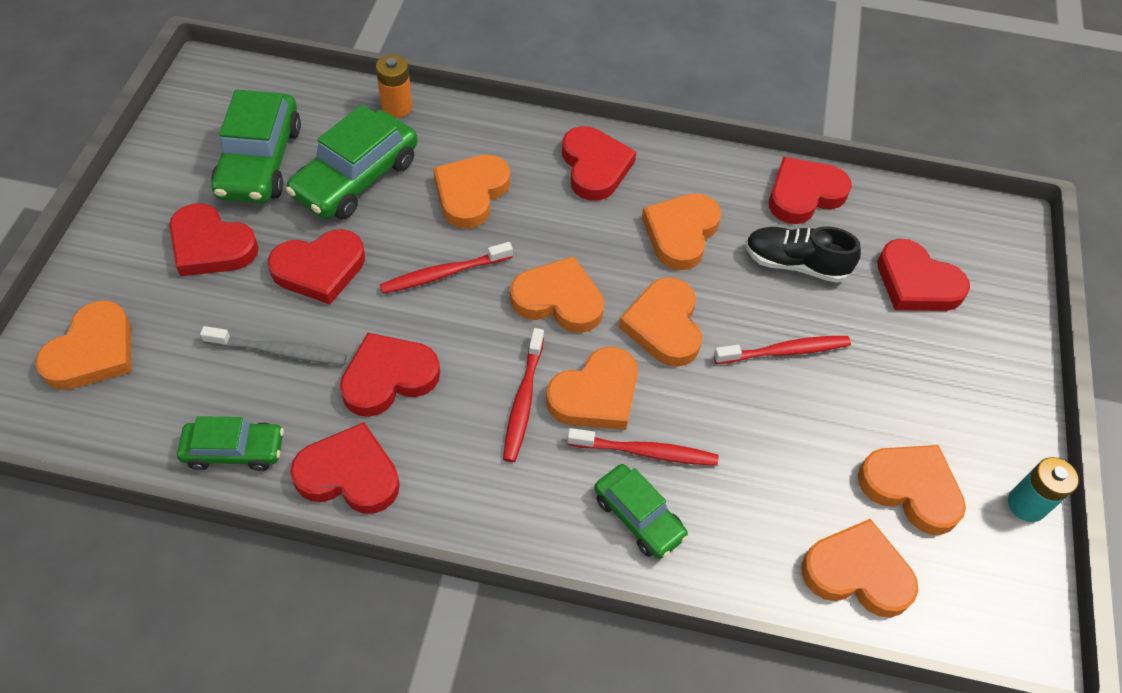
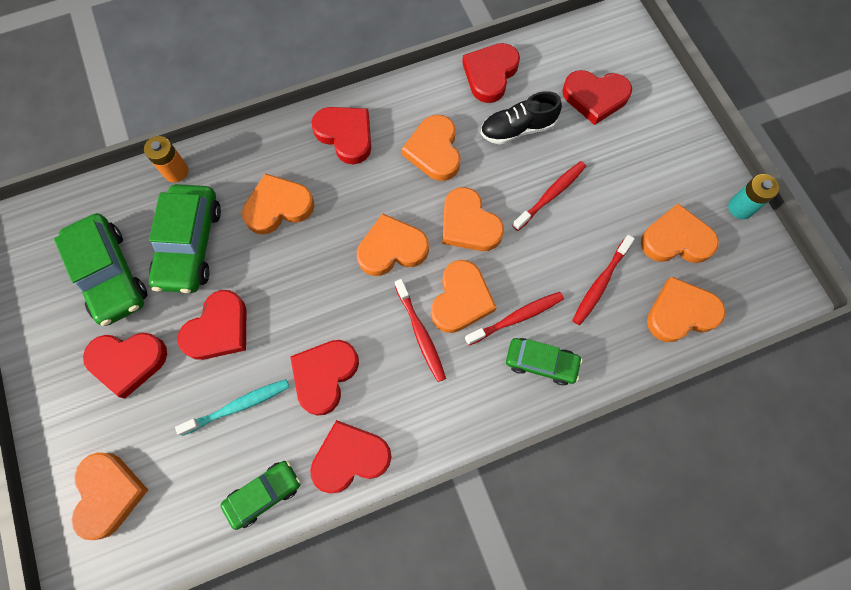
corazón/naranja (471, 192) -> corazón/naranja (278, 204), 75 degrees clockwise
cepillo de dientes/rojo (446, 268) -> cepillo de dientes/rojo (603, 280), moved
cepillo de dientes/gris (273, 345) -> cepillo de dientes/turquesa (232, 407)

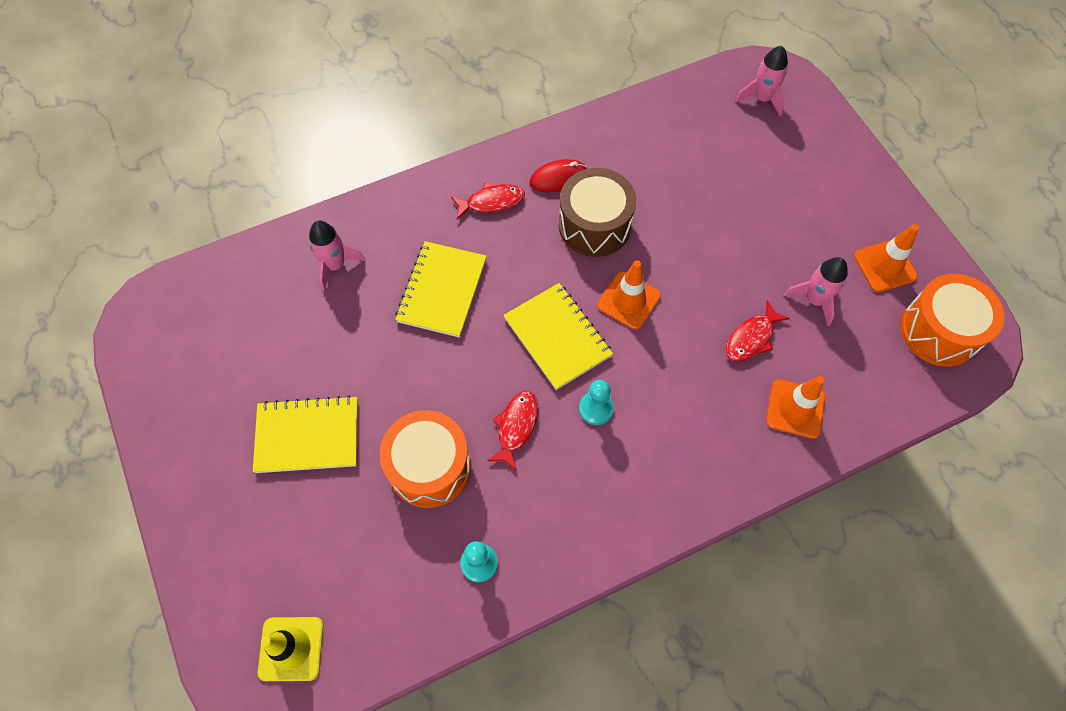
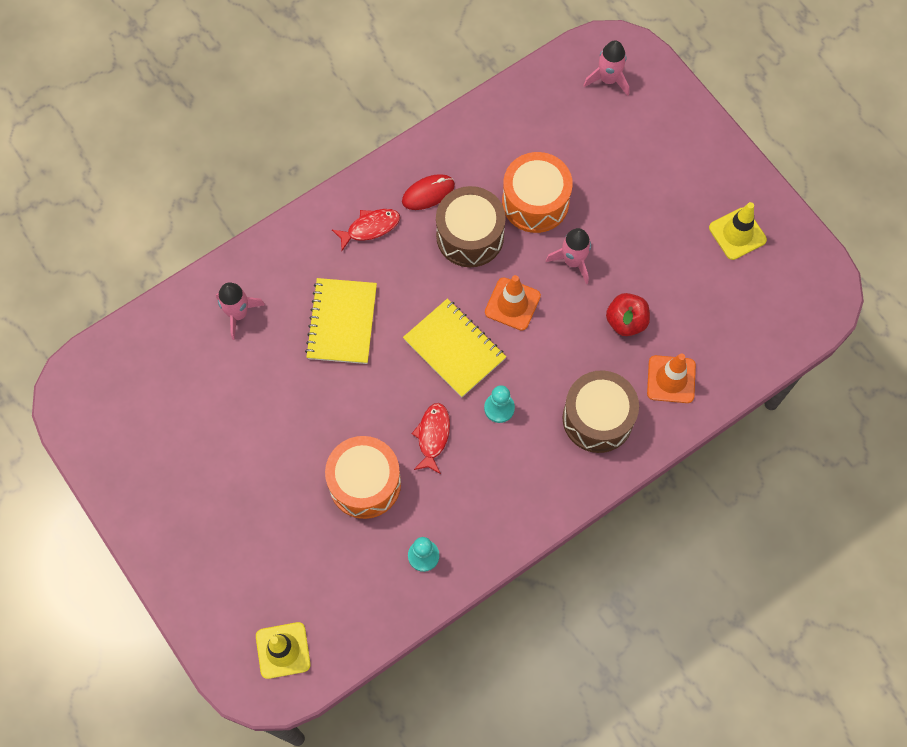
cono de tráfico/naranja (886, 258) -> cono de tráfico/amarillo (738, 231)
cohete/rosa (816, 291) -> cohete/rosa (568, 256), moved
tambor/naranja (952, 320) -> tambor/naranja (537, 192), moved
pez/rojo (758, 330) -> manzana/rojo (628, 314)
cuaderno/amarillo (305, 434) -> none
none -> tambor/marrón (600, 411)

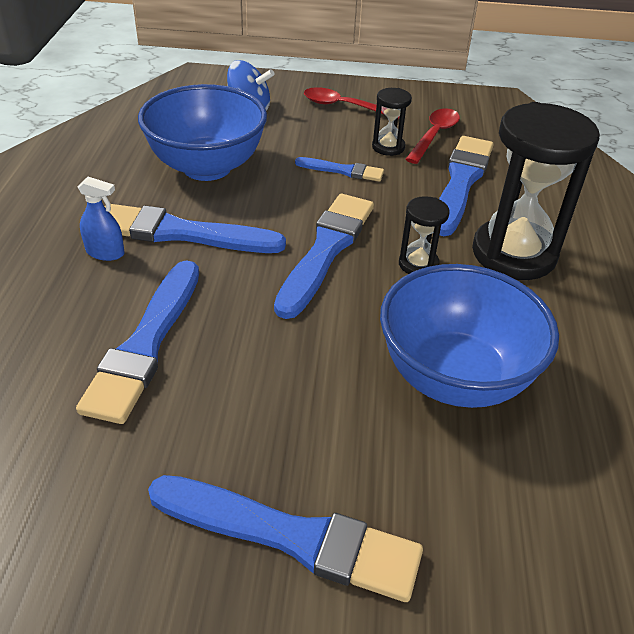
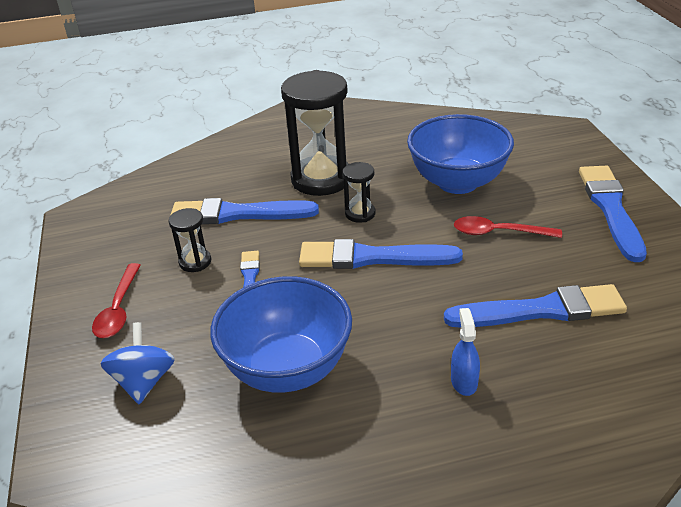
cuchara/rojo (432, 136) -> cuchara/rojo (508, 227), moved
pincel/azul (195, 228) -> none

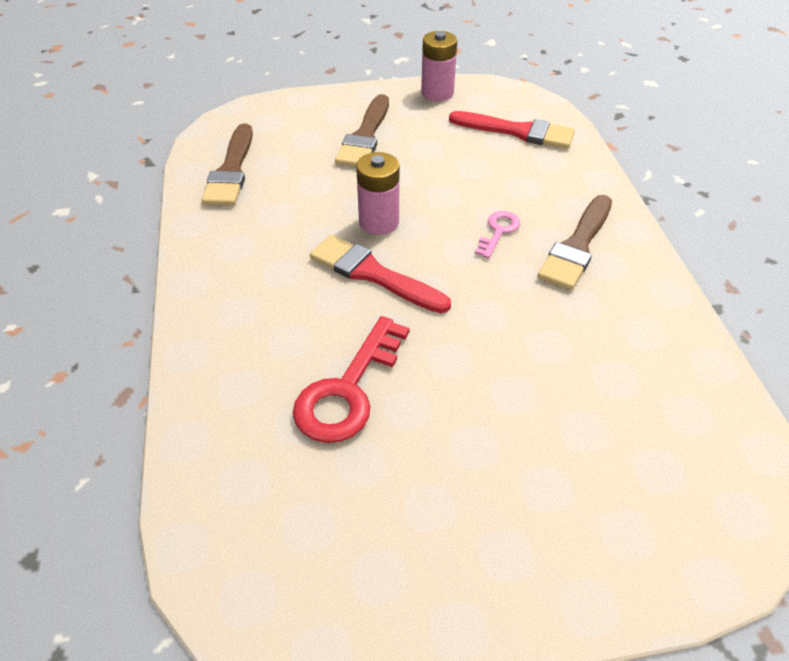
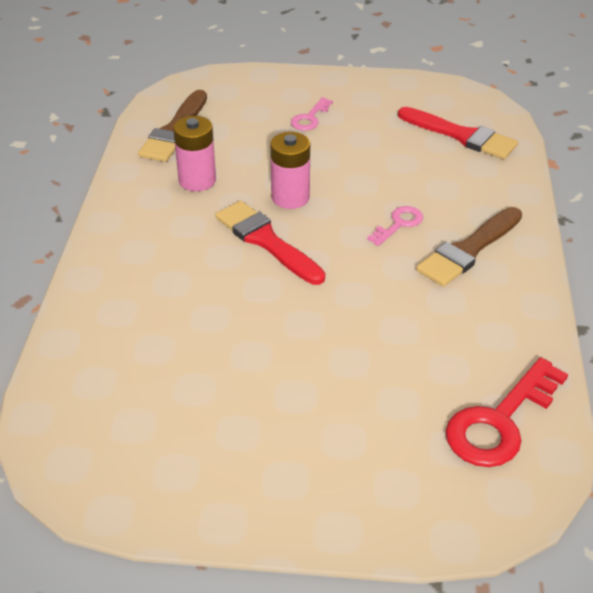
pila/rosa (439, 66) -> pila/rosa (194, 153), moved
pincel/marrón (362, 130) -> llave/rosa (312, 114)
llave/rojo (351, 379) -> llave/rojo (507, 412), moved

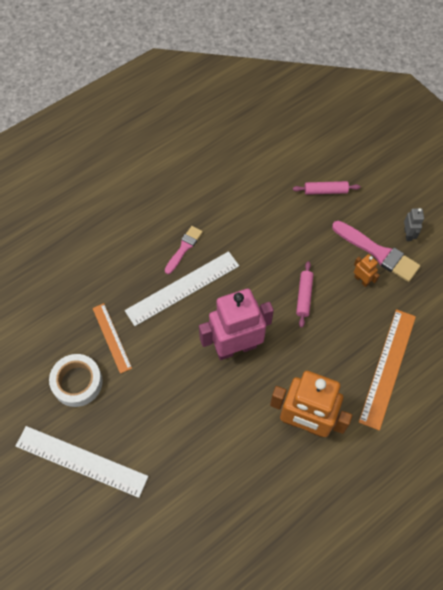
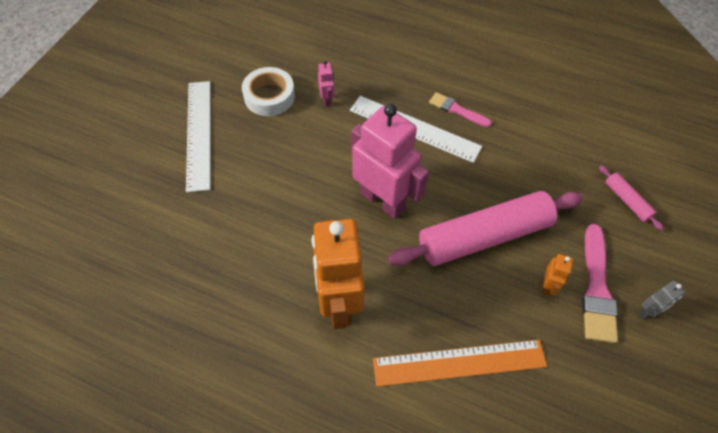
pincel/rosa (184, 250) -> pincel/rosa (460, 109), 150 degrees counterclockwise
rodillo/rosa (304, 294) -> rodillo/rosa (485, 228), x2.32
regla/naranja (112, 338) -> robot/rosa (326, 83)

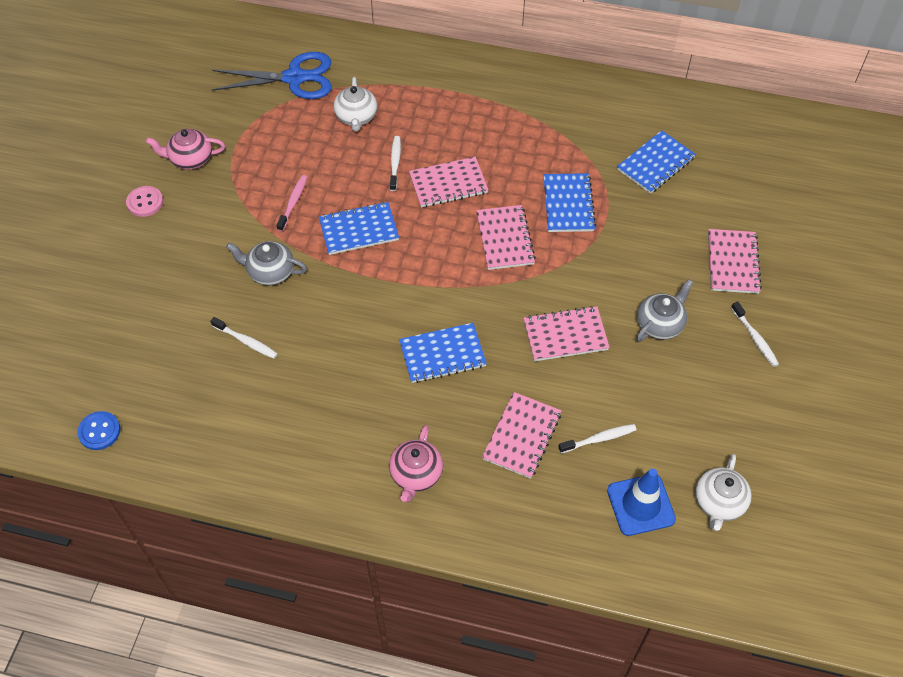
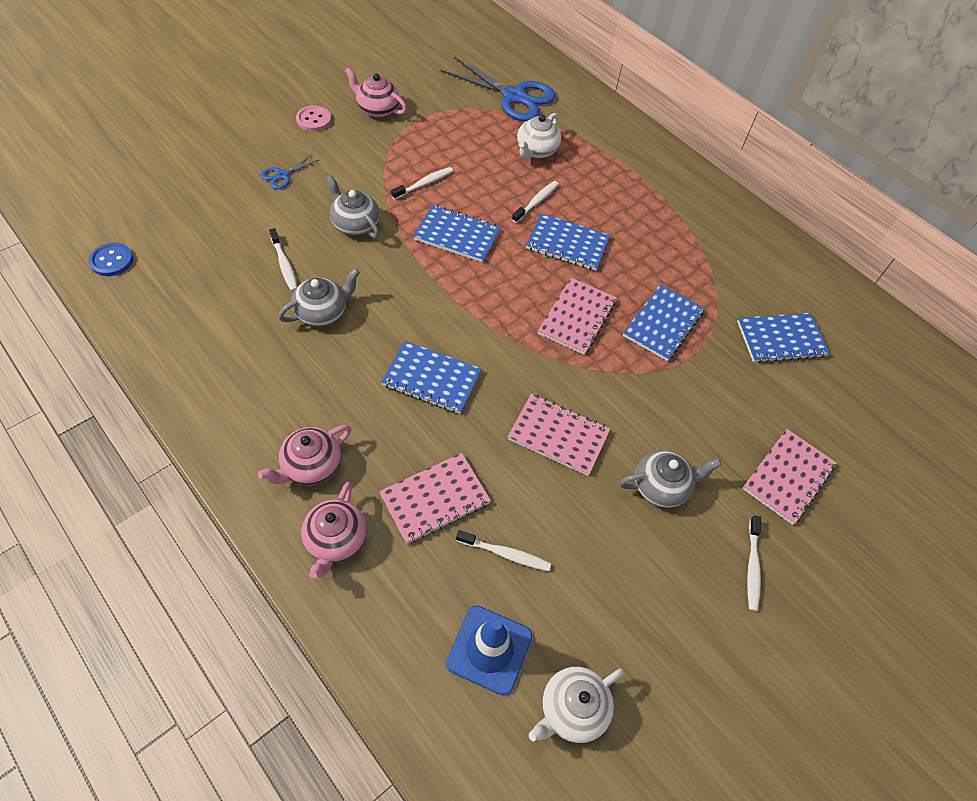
cuaderno/rosa (448, 182) -> cuaderno/azul (568, 242)
cepillo de dientes/rosa (291, 203) -> cepillo de dientes/blanco (422, 183)
none -> tijeras/azul (290, 171)
none -> tetera/gris (319, 297)
none -> tetera/rosa (334, 530)

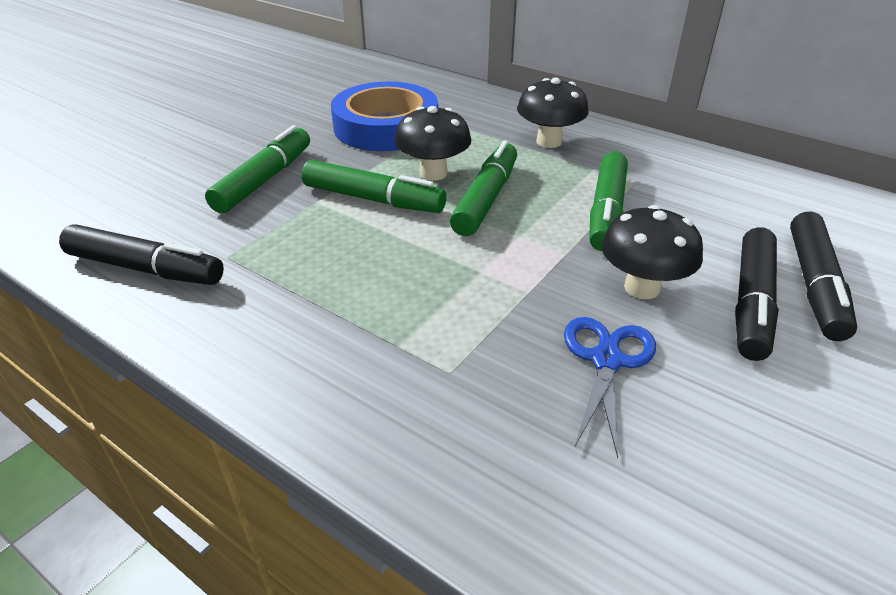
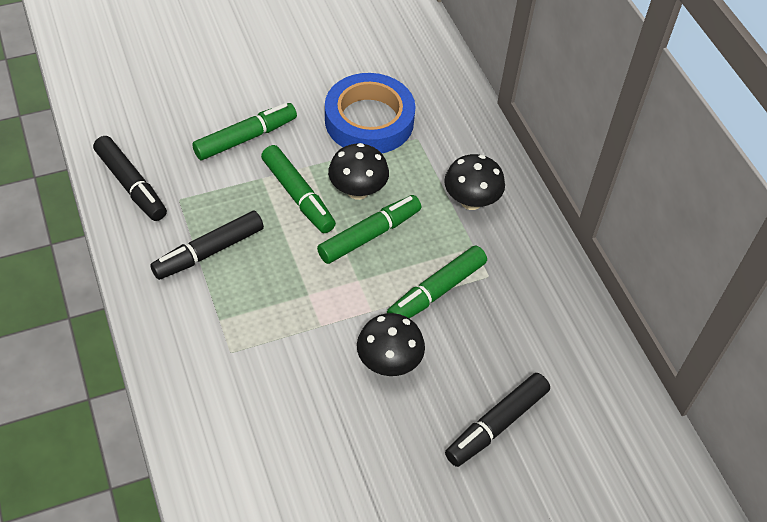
rotulador/negro (757, 294) -> rotulador/negro (207, 245), moved
tijeras/azul (610, 387) -> none

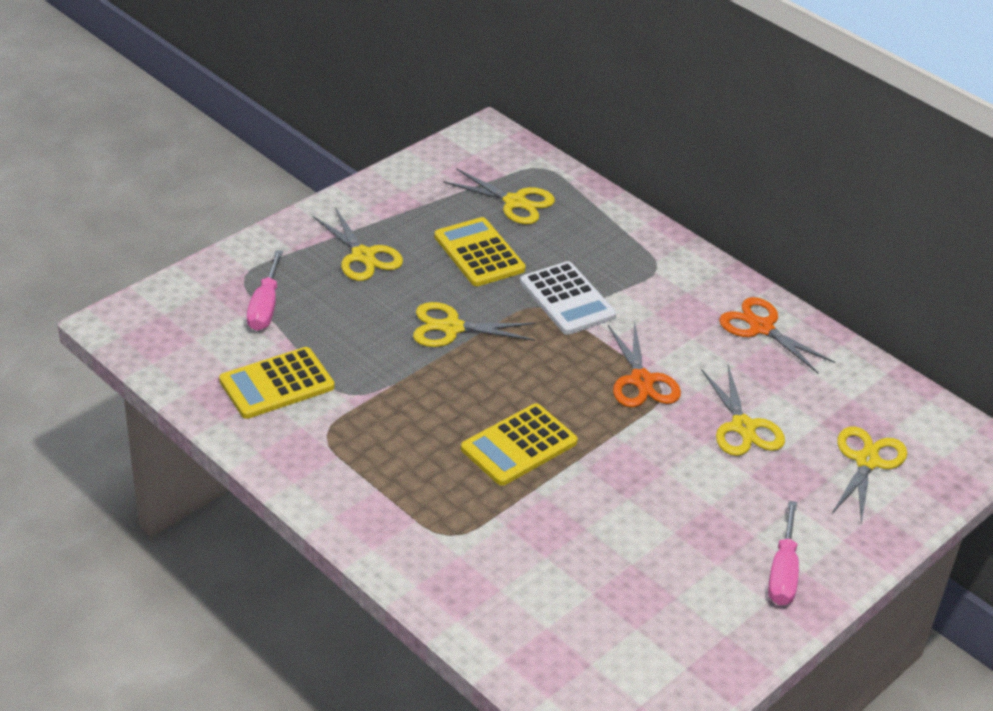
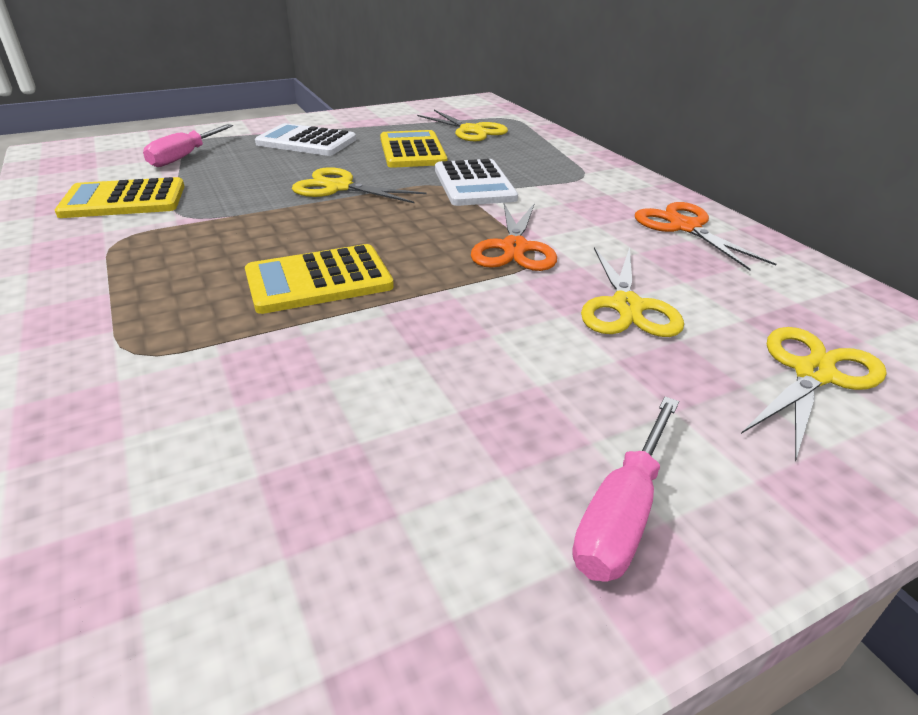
tijeras/amarillo (358, 244) -> calculadora/blanco (305, 139)

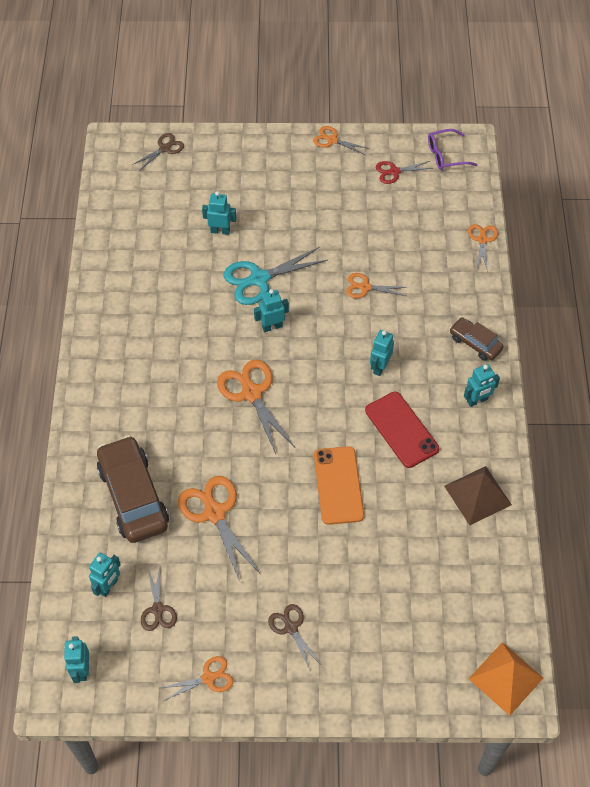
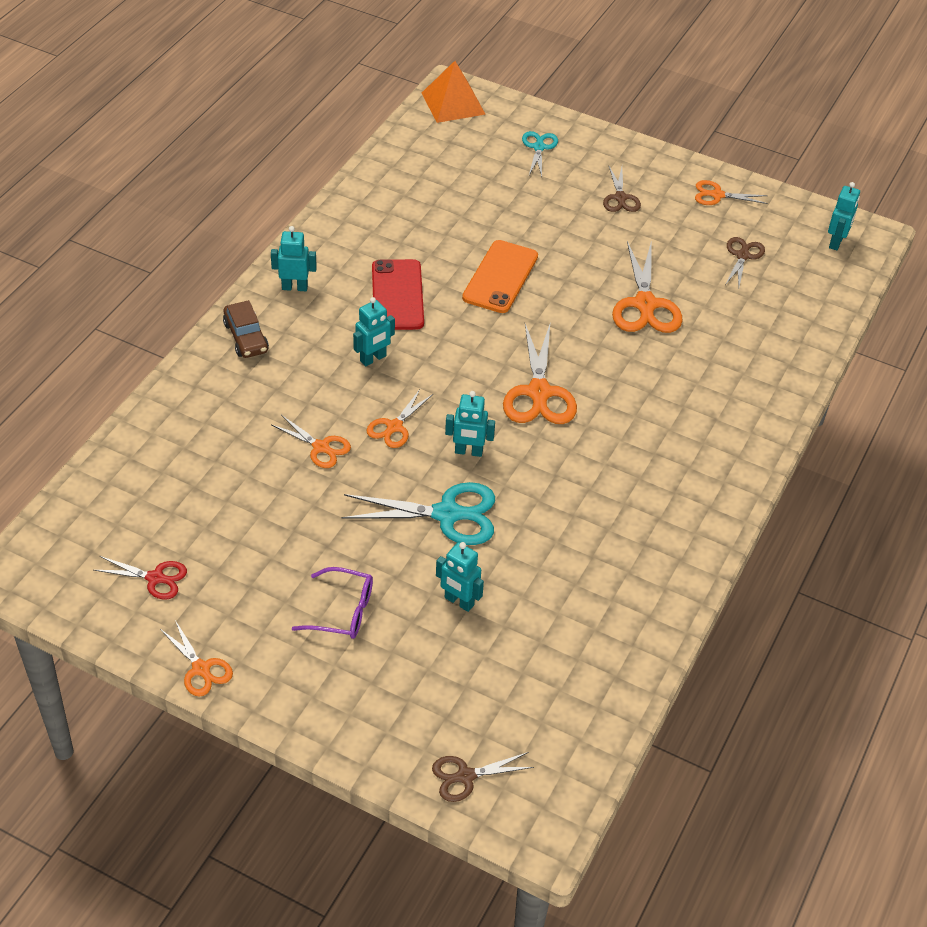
gafas/morado (453, 149) -> gafas/morado (332, 603), moved
tijeras/naranja (483, 248) -> tijeras/naranja (399, 418), moved
coche/marrón (133, 489) -> none
pirámide/marrón (478, 495) -> none
robot/turquesa (105, 575) -> none
none -> tijeras/turquesa (540, 154)

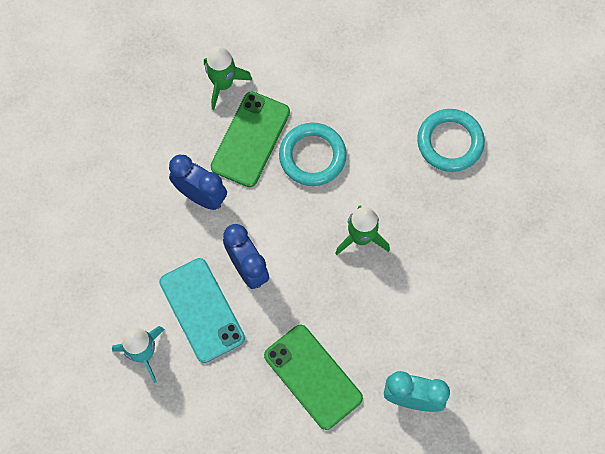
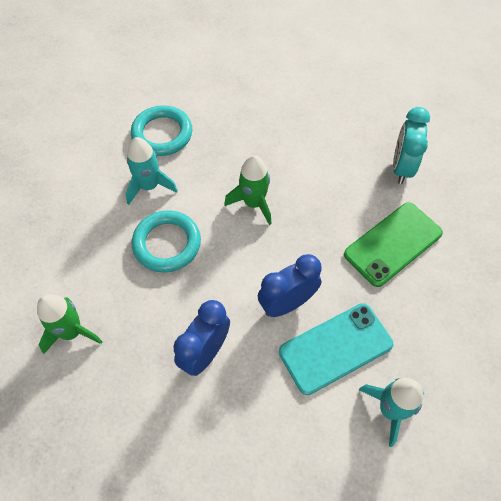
móvil/verde (250, 139) -> none
none -> cohete/turquesa (152, 171)

